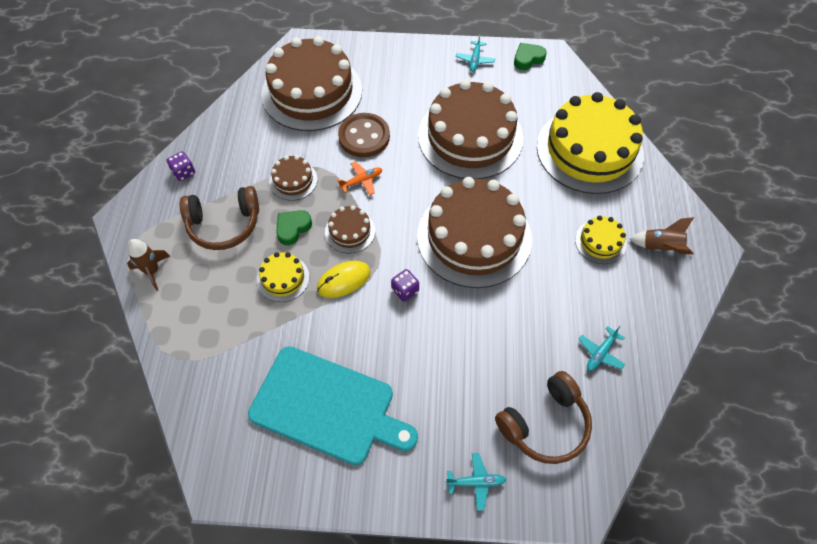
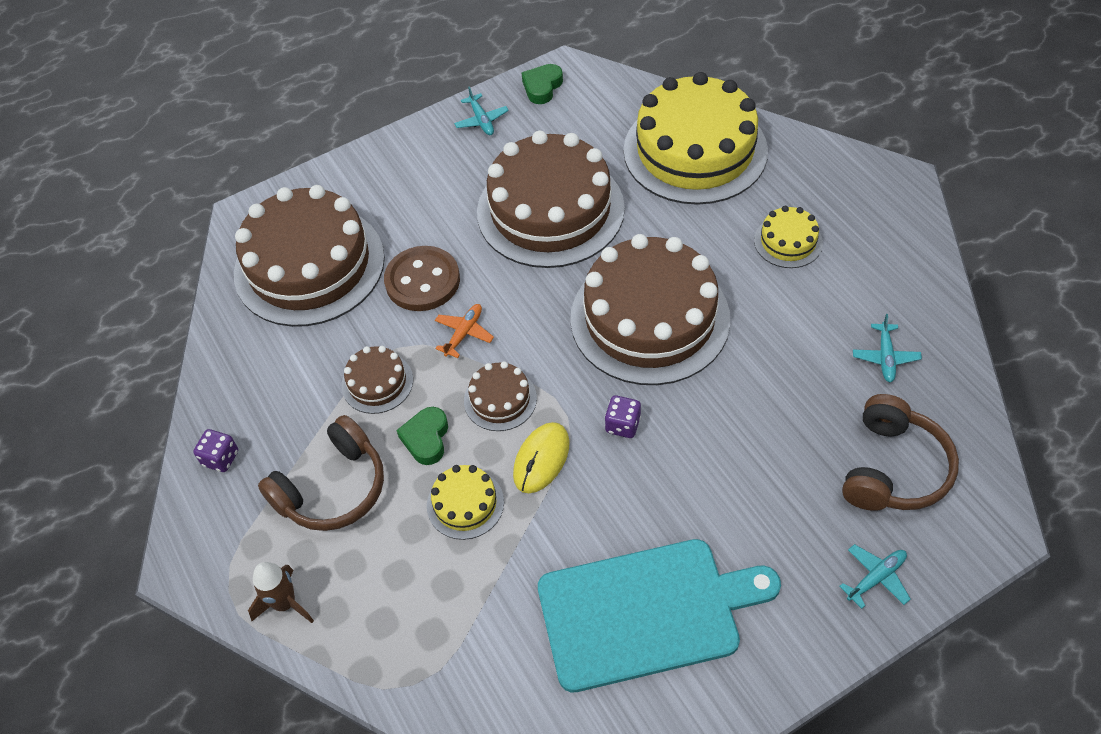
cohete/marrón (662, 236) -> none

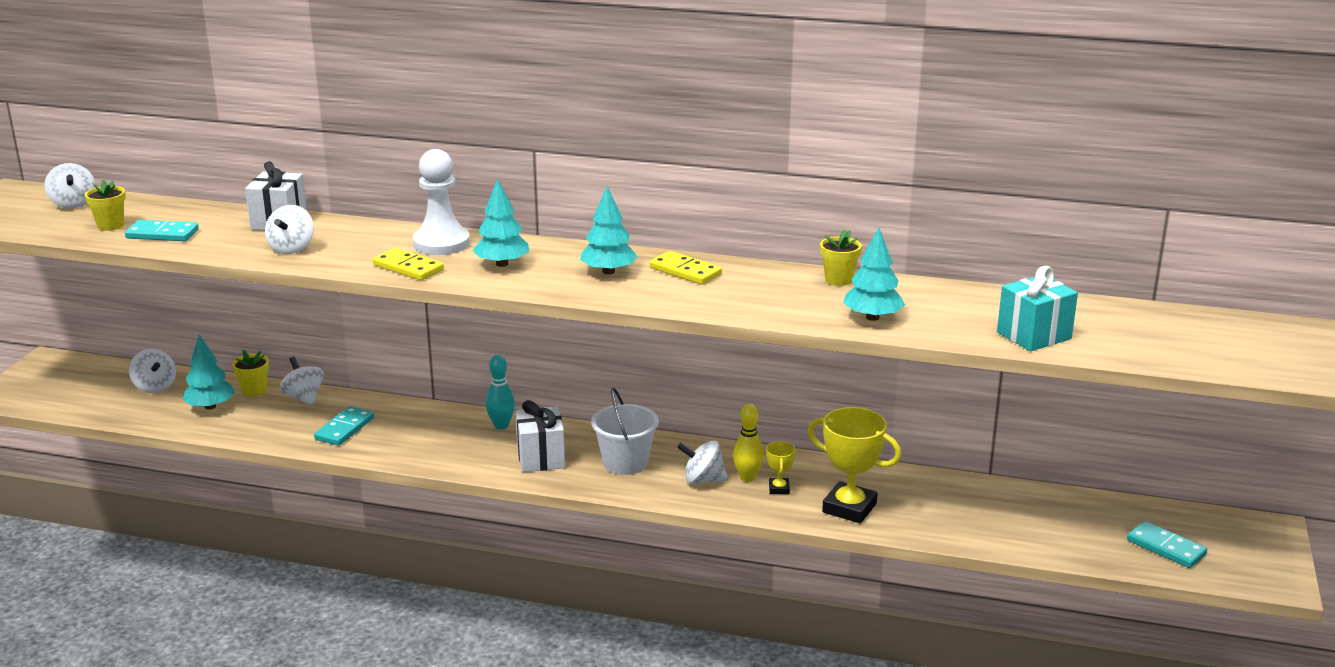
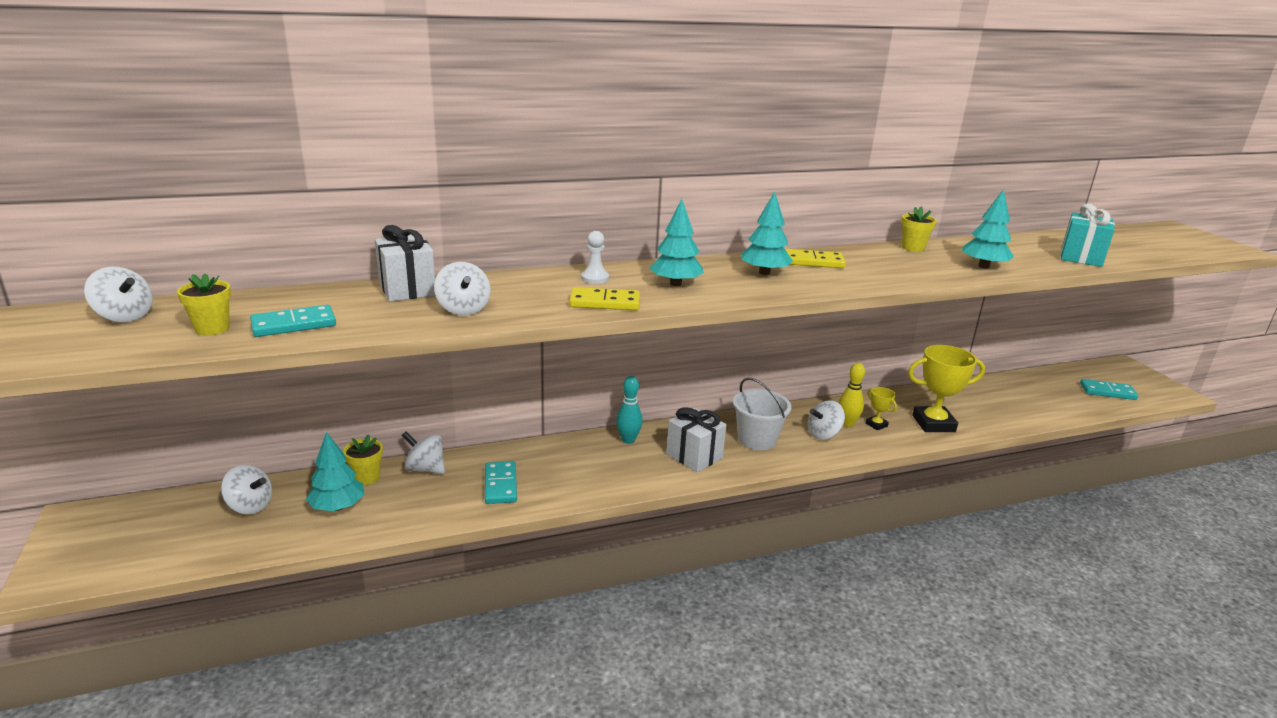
peón/blanco (441, 202) -> peón/blanco (595, 257), x0.51

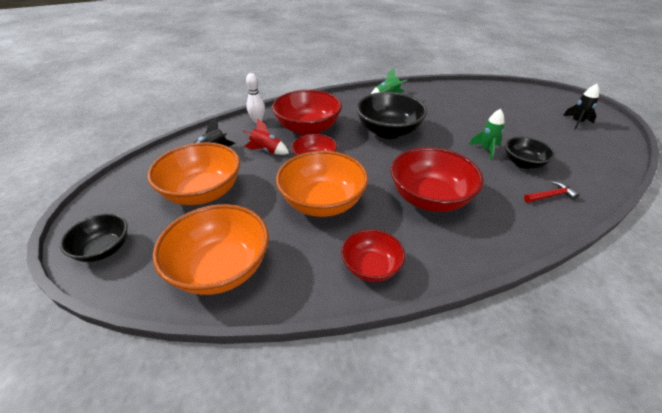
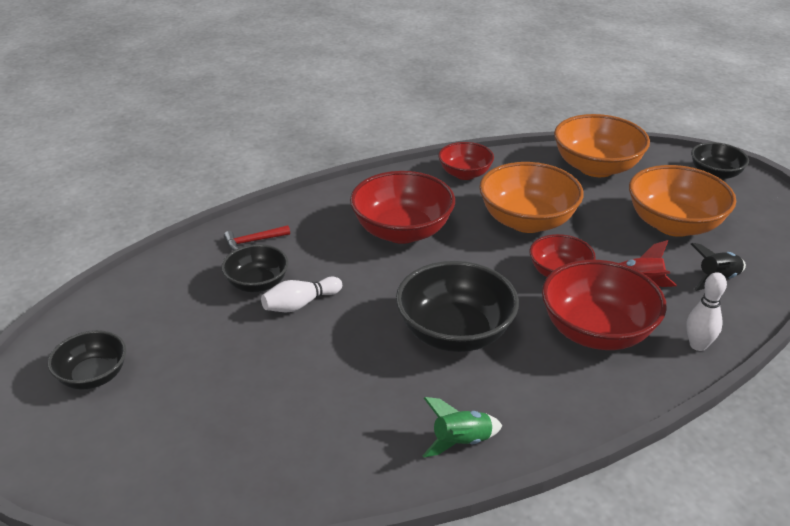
cohete/negro (581, 107) -> cuenco/negro (87, 360)
cohete/verde (486, 134) -> bolo/blanco (301, 294)

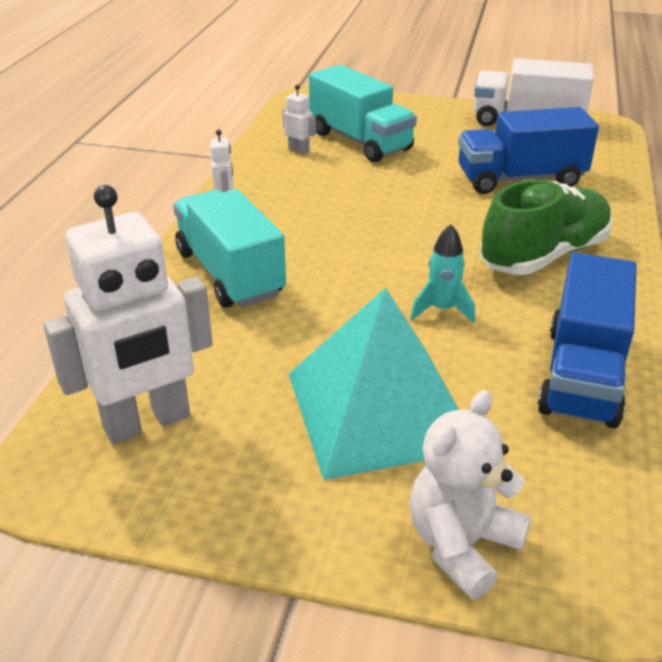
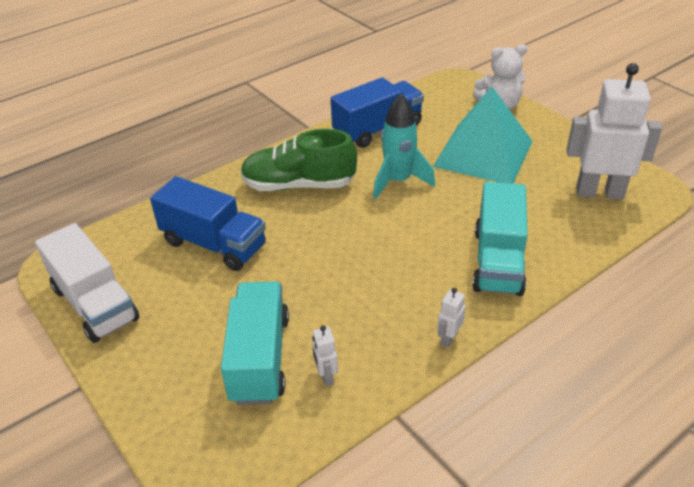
cohete/turquesa (442, 273) -> cohete/turquesa (404, 147), x1.63

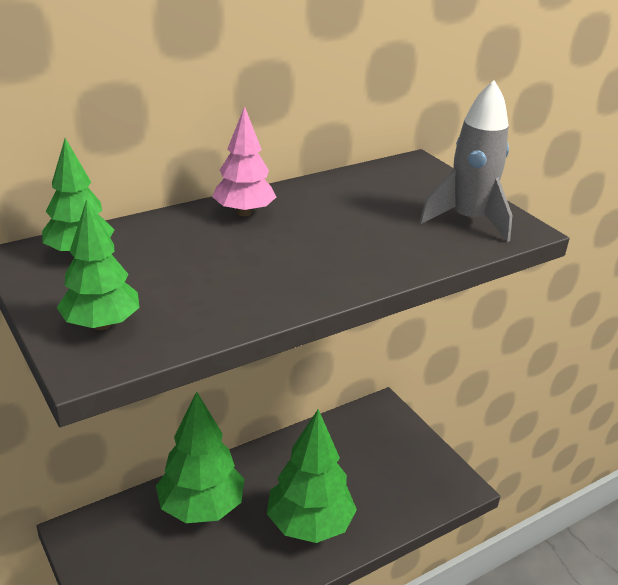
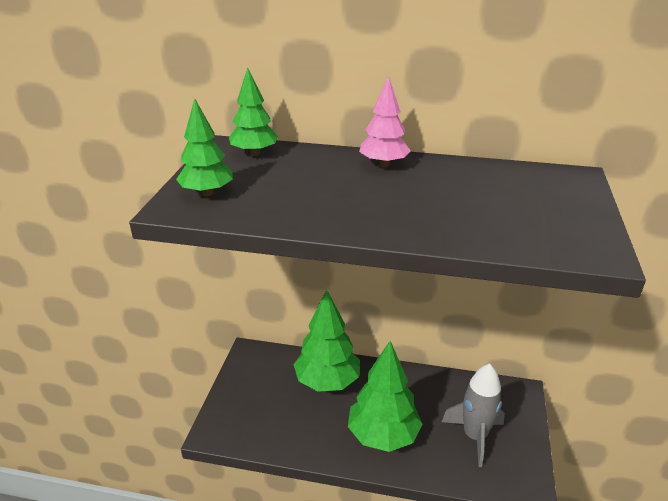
cohete/gris (466, 161) -> cohete/gris (473, 415), moved

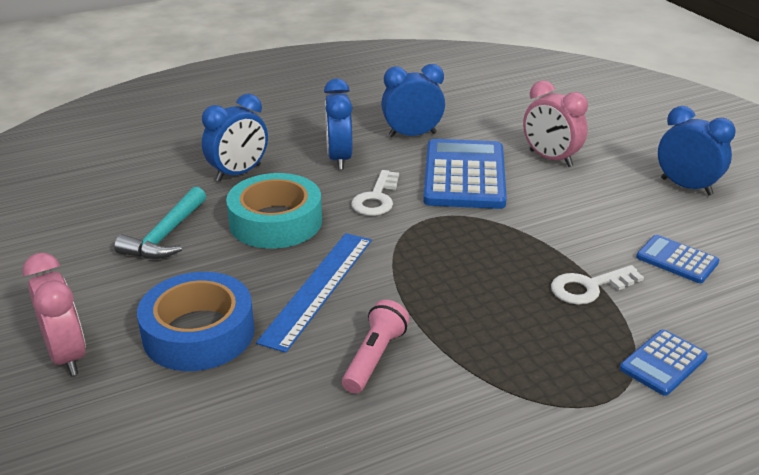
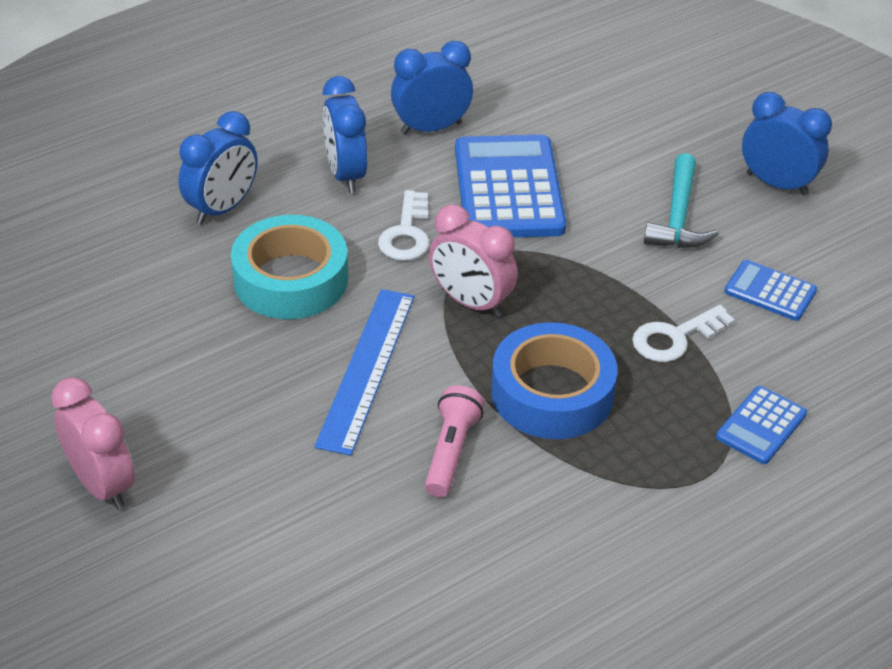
despertador/rosa (555, 123) -> despertador/rosa (473, 260), moved
martillo/turquesa (160, 223) -> martillo/turquesa (681, 200), moved
cinta adhesiva/azul (196, 321) -> cinta adhesiva/azul (554, 380), moved

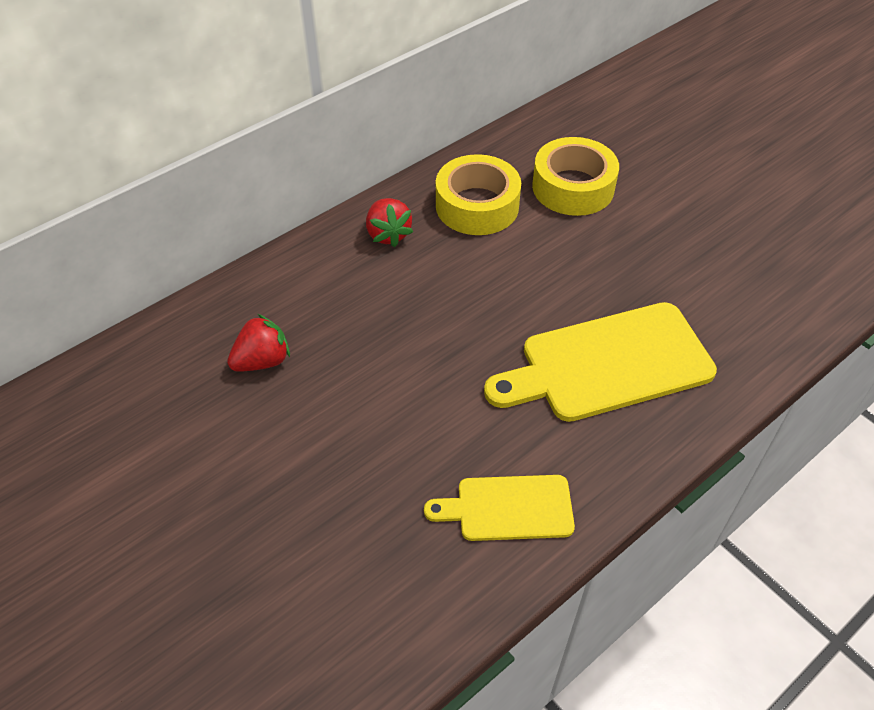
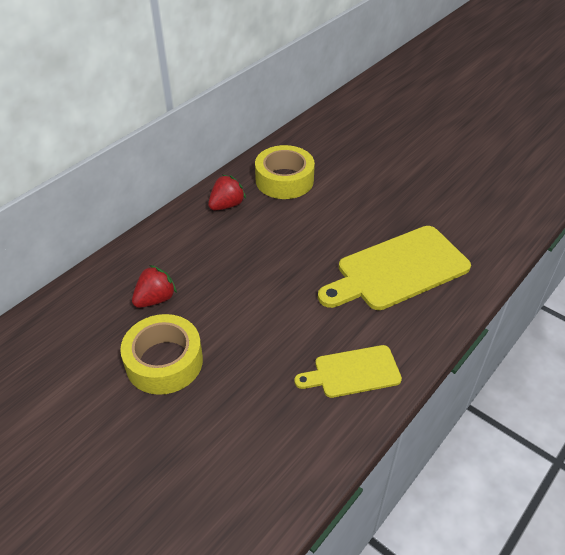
cinta adhesiva/amarillo (575, 176) -> cinta adhesiva/amarillo (161, 354), moved
fresa/rojo (389, 222) -> fresa/rojo (227, 192), 105 degrees counterclockwise

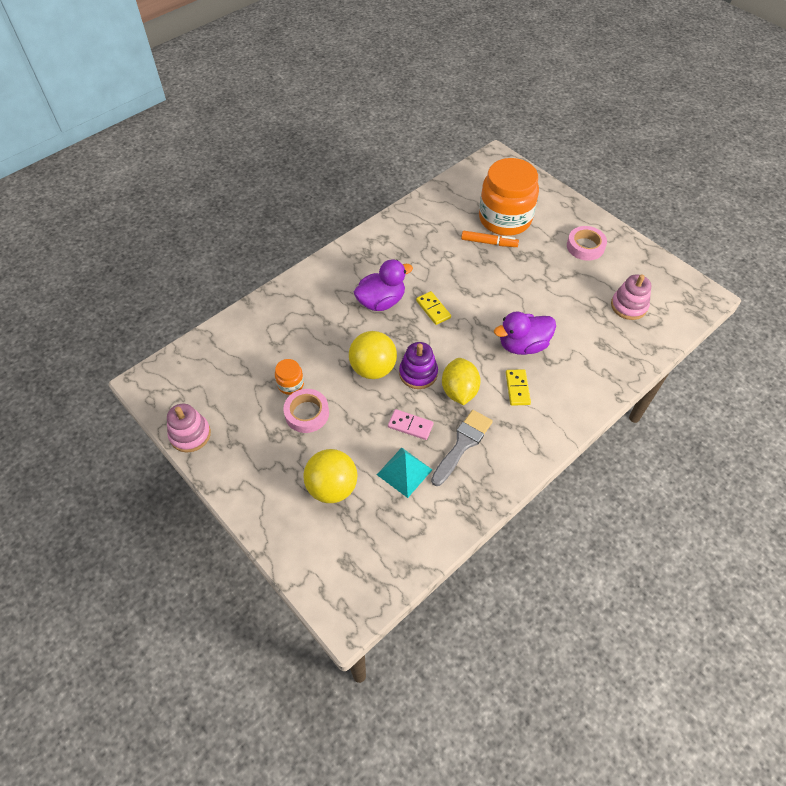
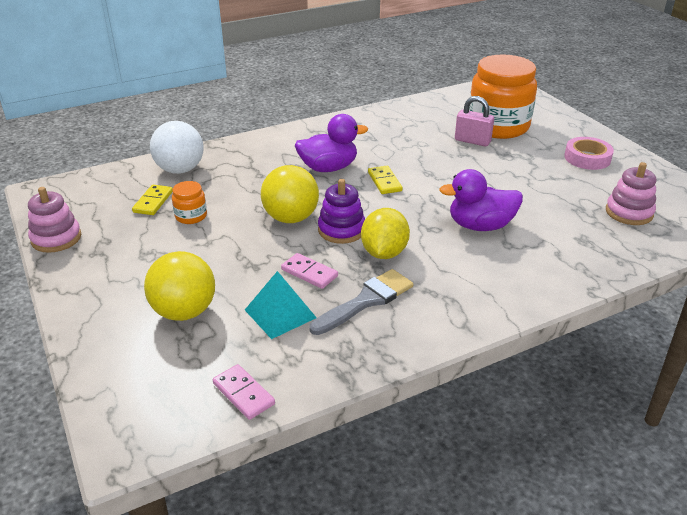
rotulador/naranja (490, 239) -> candado/rosa (474, 121)
ficha de dominó/amarillo (518, 387) -> ficha de dominó/amarillo (152, 200), moved
cinta adhesiva/rosa (306, 411) -> none
none -> pelota/blanco (177, 147)
none -> ficha de dominó/rosa (244, 392)

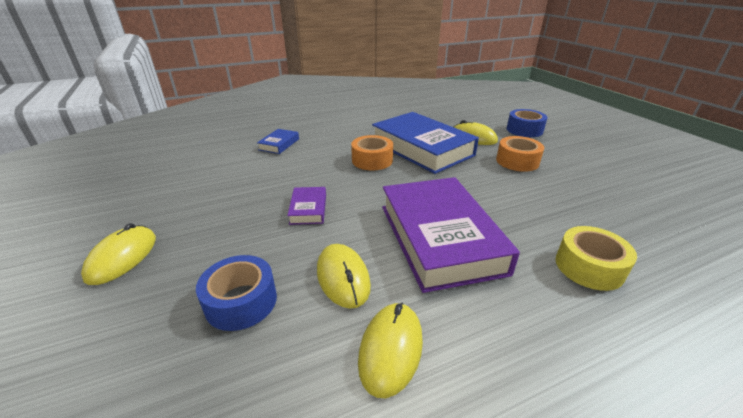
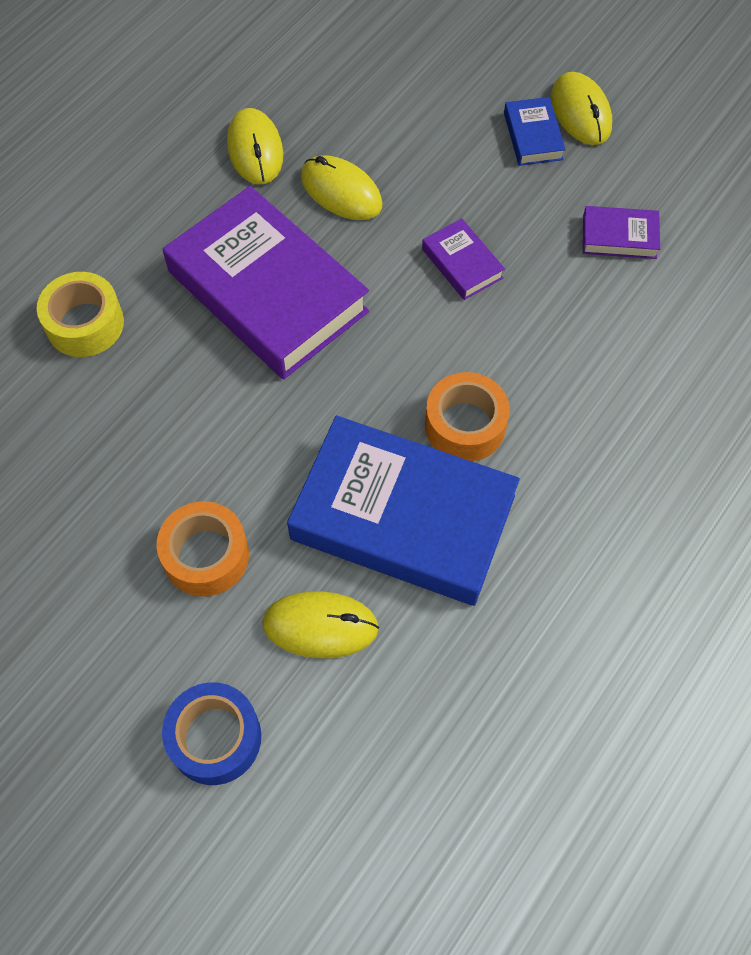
libro/azul (278, 141) -> libro/azul (535, 131), moved
cinta adhesiva/azul (236, 293) -> none
none -> libro/morado (621, 232)

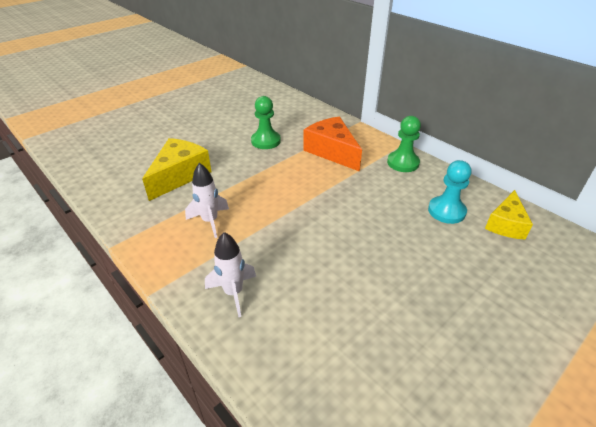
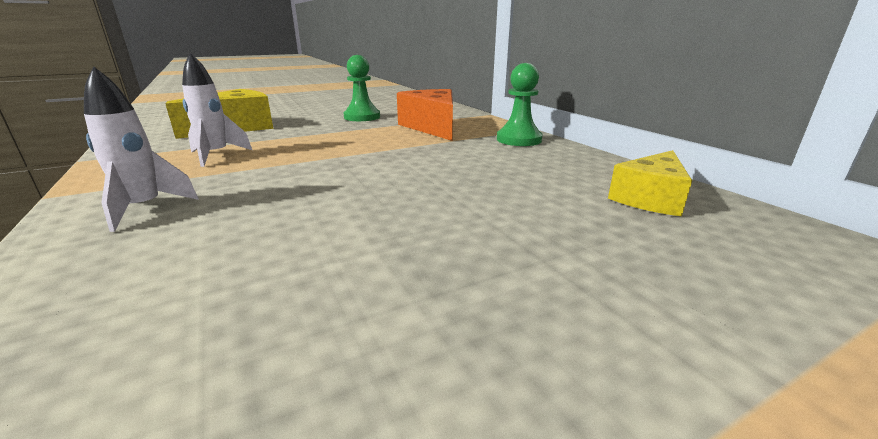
peón/turquesa (449, 192) -> none

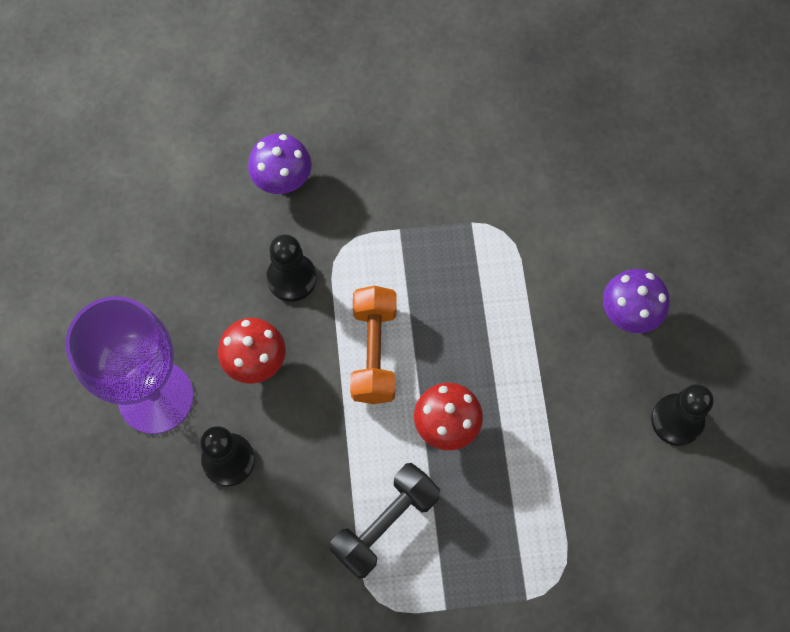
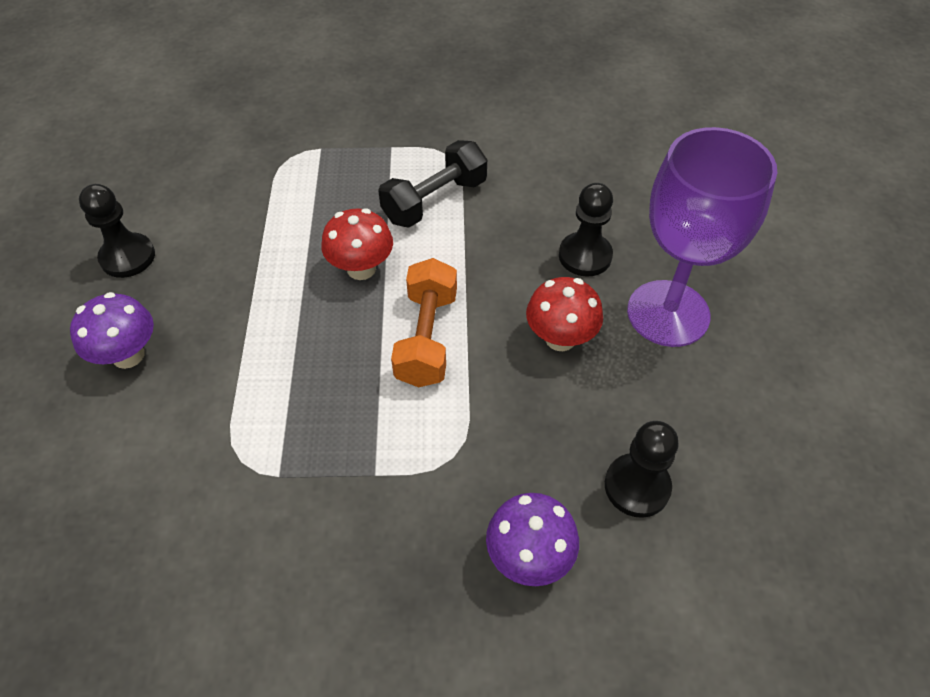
peón/negro (291, 268) -> peón/negro (642, 469), moved

